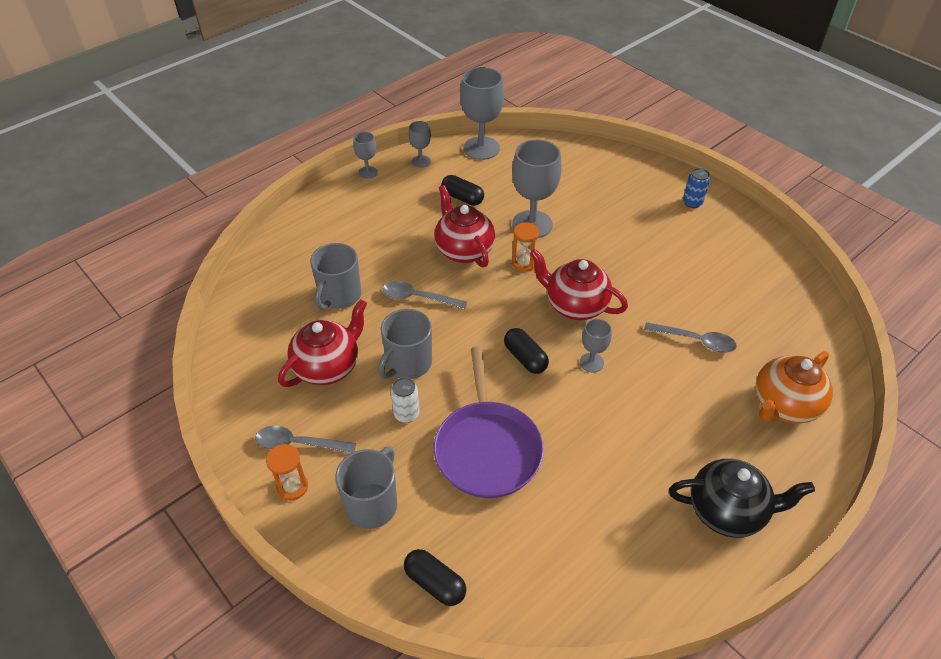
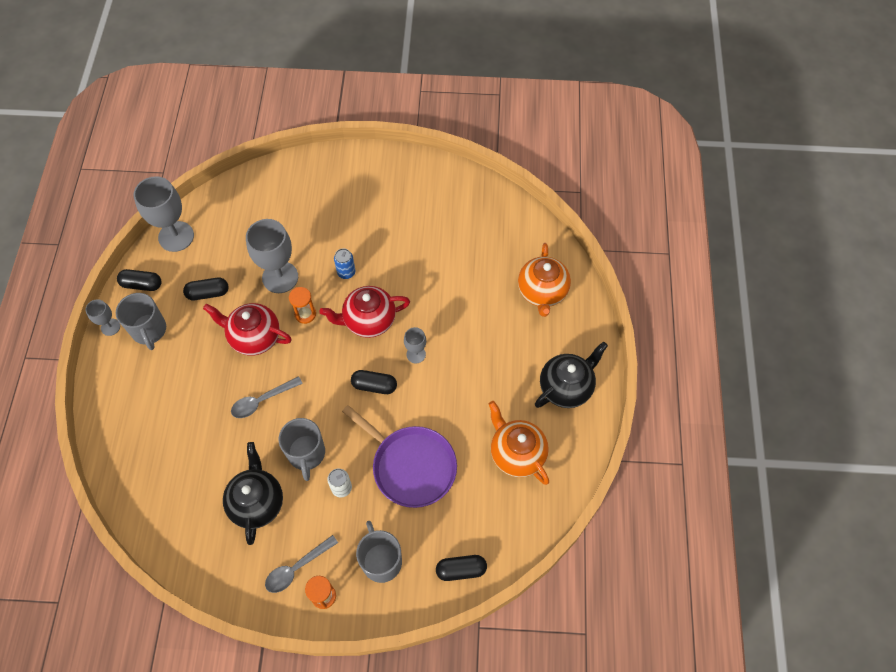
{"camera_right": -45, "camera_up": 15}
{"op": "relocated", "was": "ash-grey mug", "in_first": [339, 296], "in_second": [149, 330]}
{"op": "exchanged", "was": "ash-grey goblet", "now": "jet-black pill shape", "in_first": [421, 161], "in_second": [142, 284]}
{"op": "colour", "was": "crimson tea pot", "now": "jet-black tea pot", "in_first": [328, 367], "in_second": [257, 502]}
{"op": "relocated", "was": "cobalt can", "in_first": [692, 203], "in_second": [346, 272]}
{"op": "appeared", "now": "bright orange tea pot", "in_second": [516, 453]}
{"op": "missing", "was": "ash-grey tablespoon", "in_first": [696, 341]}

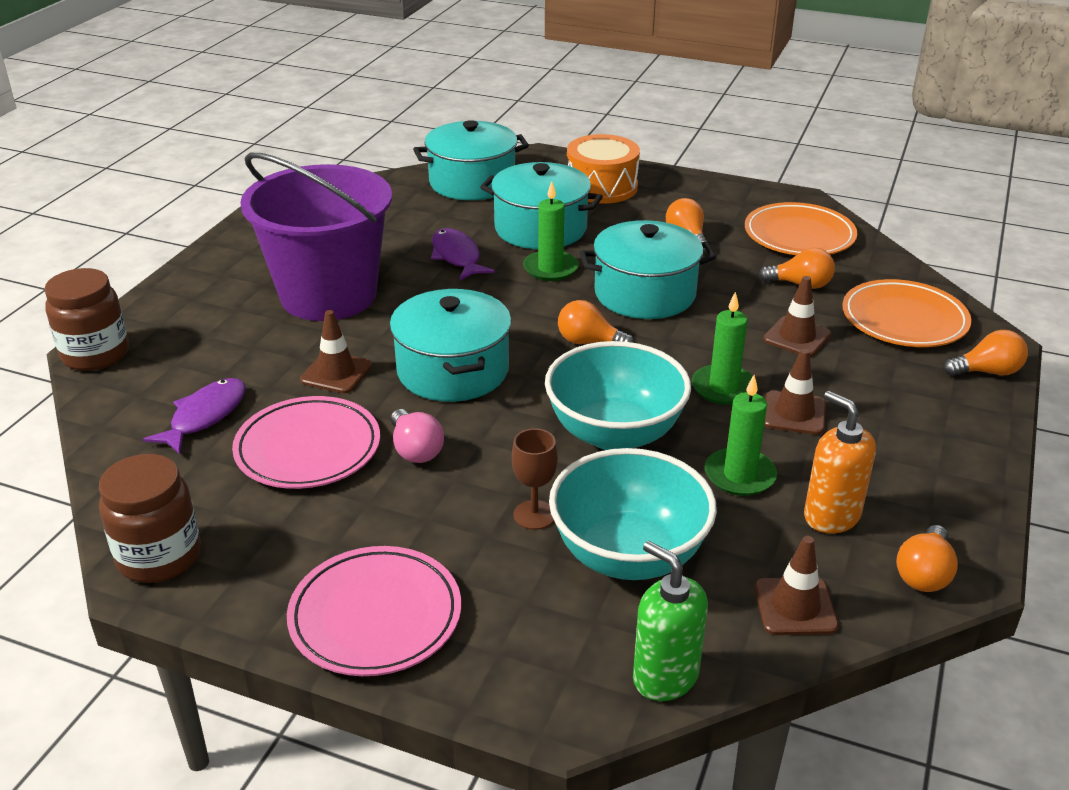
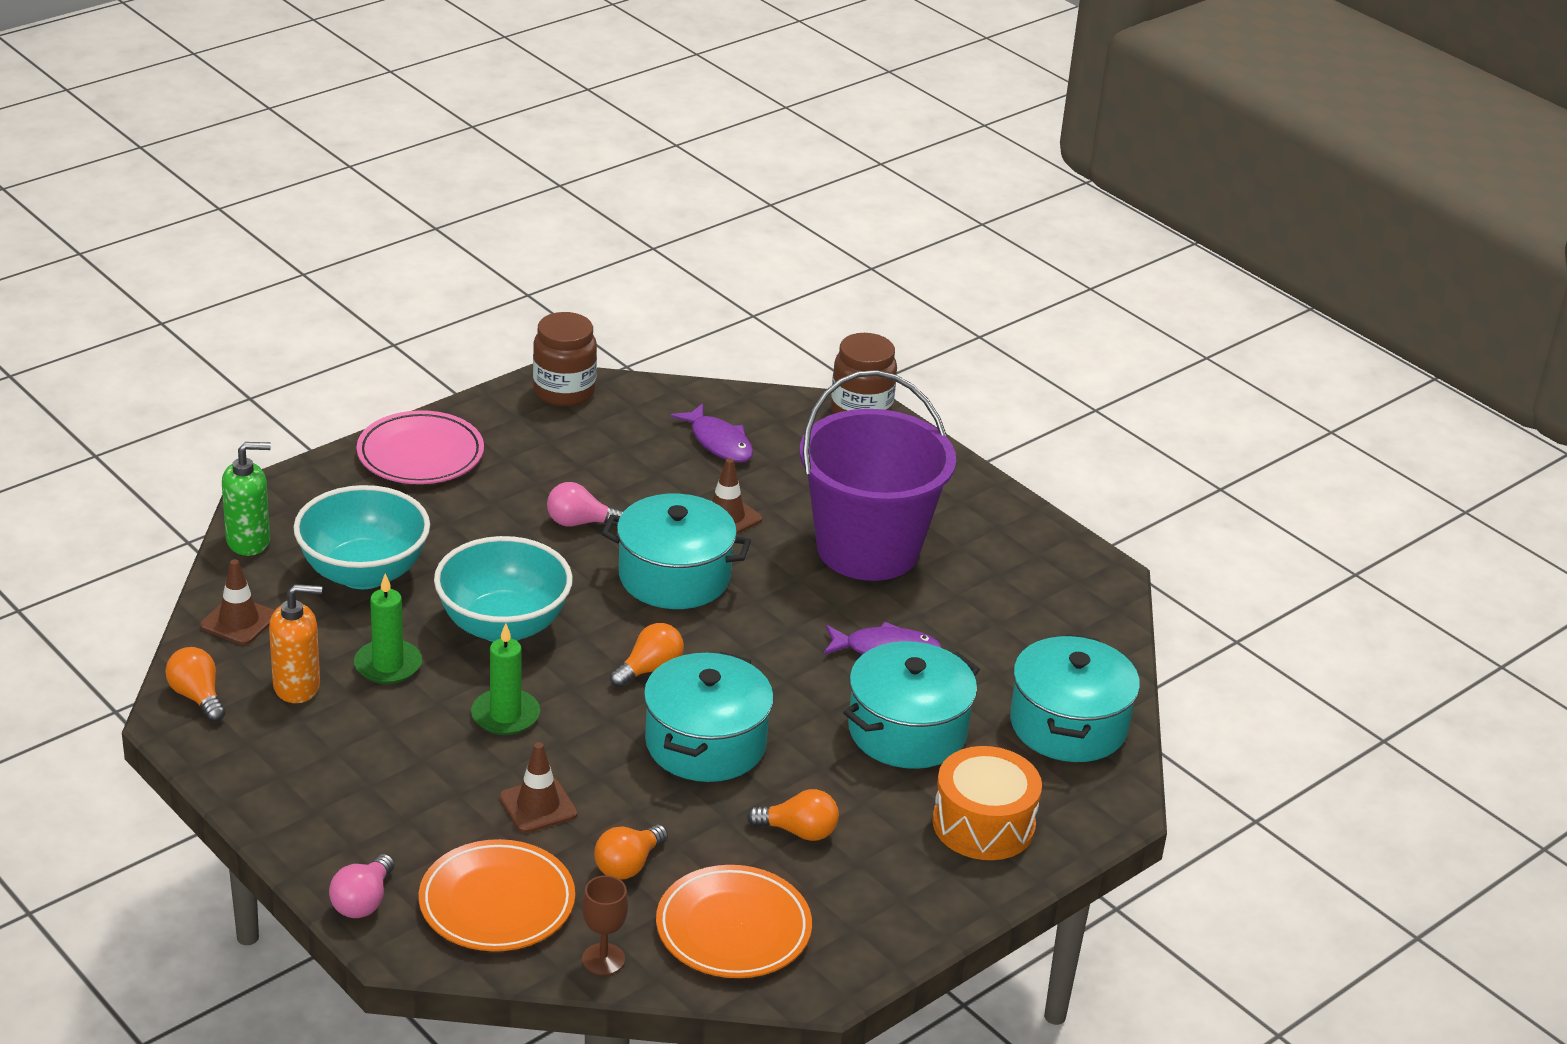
{"camera_right": 115, "camera_up": 0}
{"op": "colour", "was": "bright orange lightbulb", "now": "rosy lightbulb", "in_first": [987, 372], "in_second": [363, 901]}
{"op": "relocated", "was": "dark brown goblet", "in_first": [534, 515], "in_second": [603, 959]}
{"op": "missing", "was": "rosy plate", "in_first": [308, 448]}
{"op": "missing", "was": "leaf-green candle", "in_first": [550, 268]}
{"op": "missing", "was": "dark brown traffic cone", "in_first": [794, 413]}

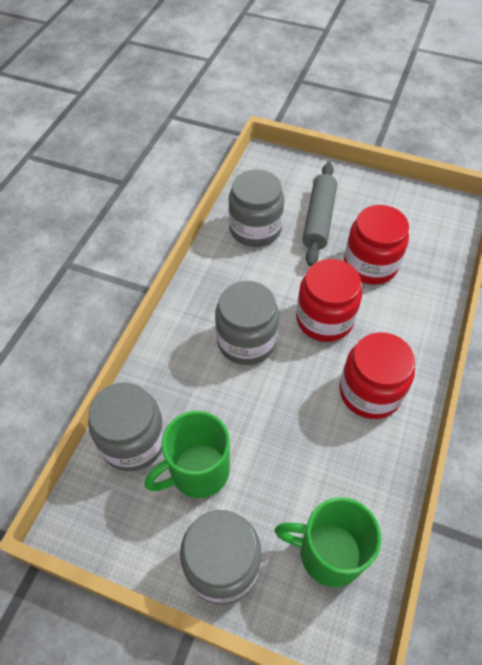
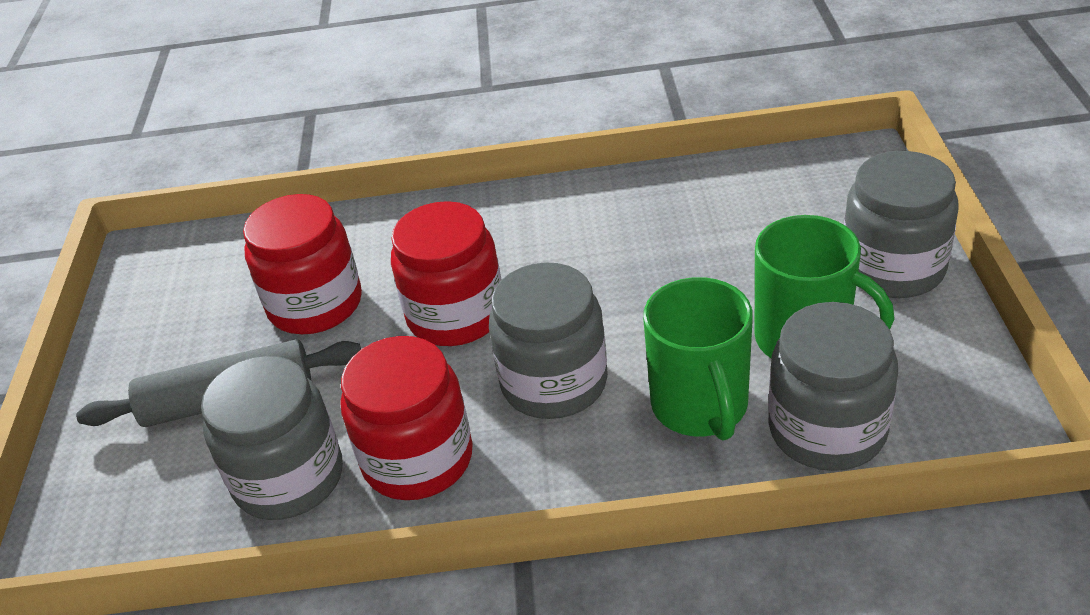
{"camera_right": -110, "camera_up": -15}
{"op": "relocated", "was": "crimson jar", "in_first": [370, 392], "in_second": [417, 459]}
{"op": "relocated", "was": "leaf-green mug", "in_first": [328, 553], "in_second": [700, 407]}

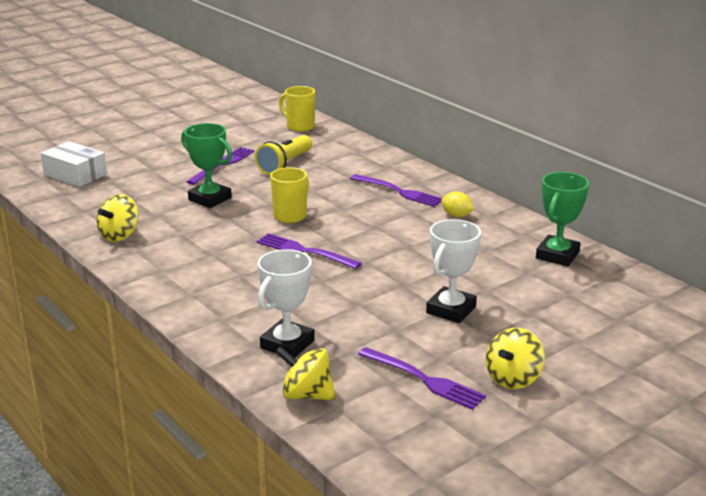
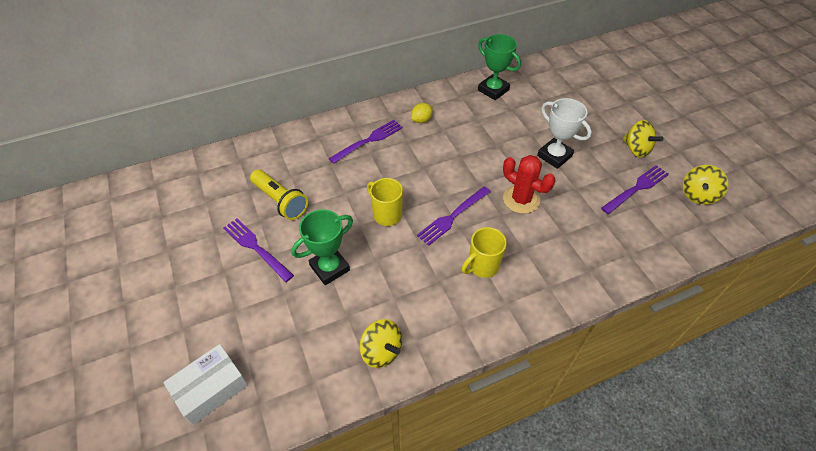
{"camera_right": -75, "camera_up": 25}
{"op": "relocated", "was": "golden mug", "in_first": [299, 127], "in_second": [482, 266]}
{"op": "appeared", "now": "crimson prickly plant", "in_second": [521, 199]}
{"op": "relocated", "was": "golden toy top", "in_first": [306, 395], "in_second": [698, 195]}
{"op": "missing", "was": "pure white prize cup", "in_first": [287, 344]}

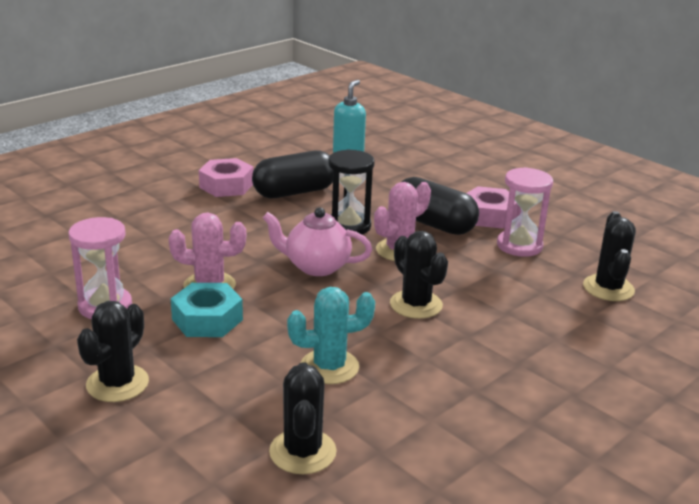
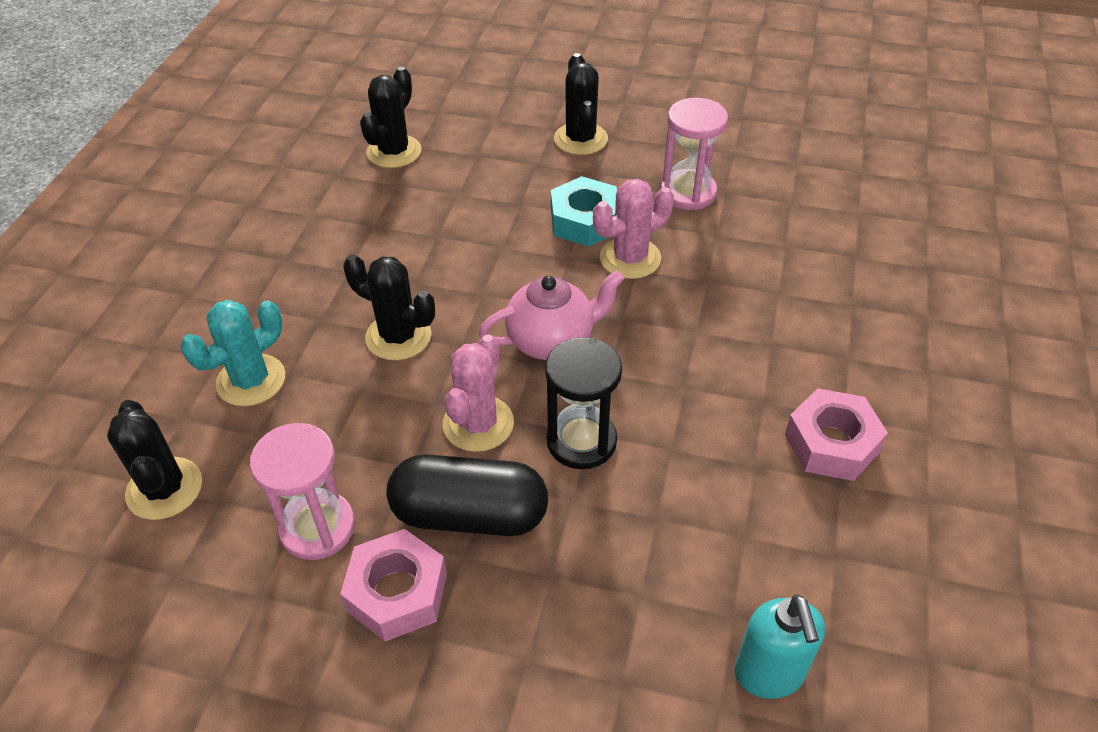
{"camera_right": 150, "camera_up": 20}
{"op": "relocated", "was": "teal prickly plant", "in_first": [329, 367], "in_second": [251, 380]}
{"op": "spun", "was": "jet-black prickly plant", "in_first": [302, 452], "in_second": [394, 152], "clockwise": 60}
{"op": "missing", "was": "jet-black pill shape", "in_first": [294, 192]}

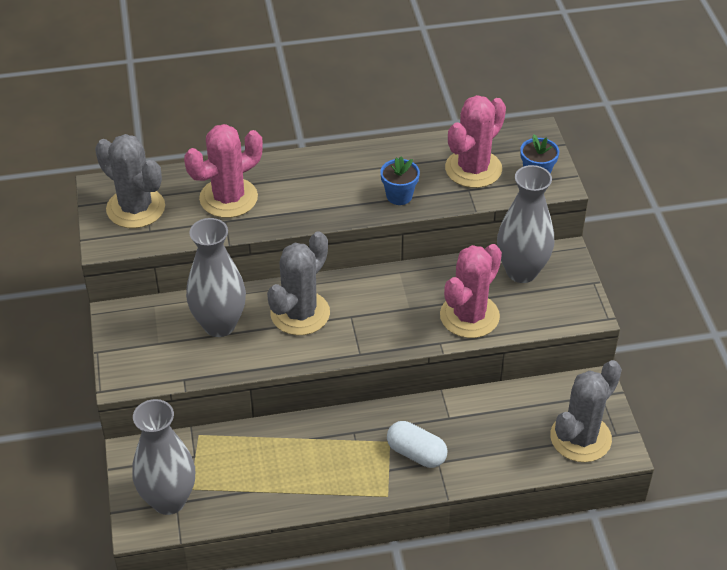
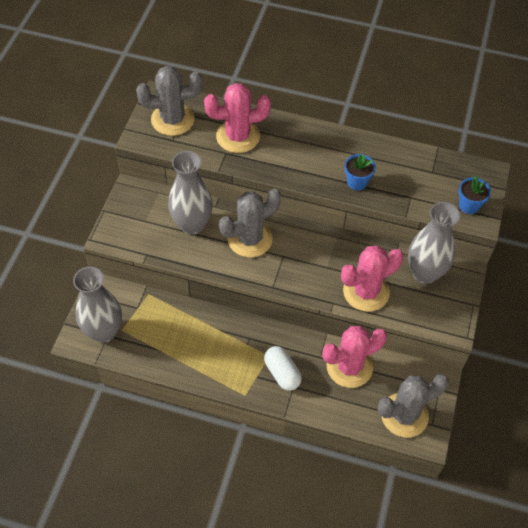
{"camera_right": 25, "camera_up": 10}
{"op": "spun", "was": "ash-grey prickly plant", "in_first": [136, 208], "in_second": [172, 119], "clockwise": -75}
{"op": "relocated", "was": "rosy prickly plant", "in_first": [473, 169], "in_second": [349, 367]}

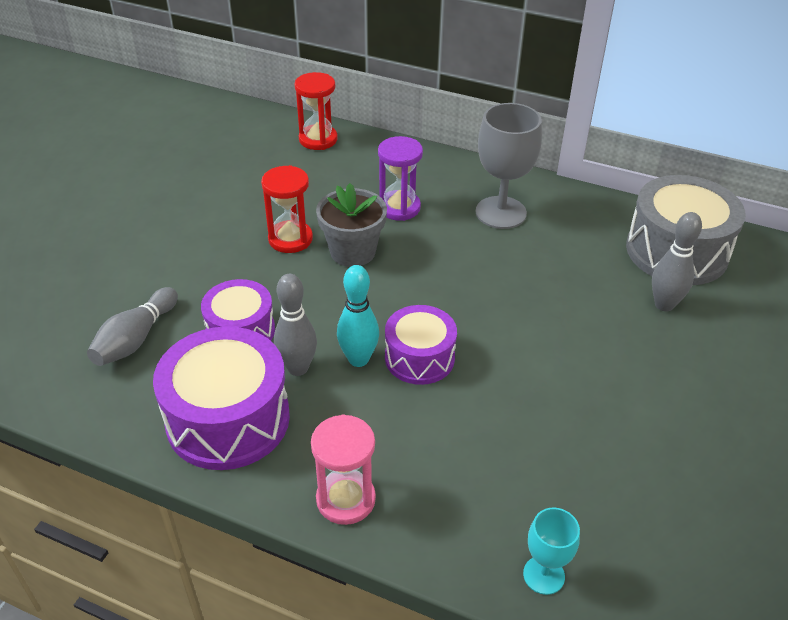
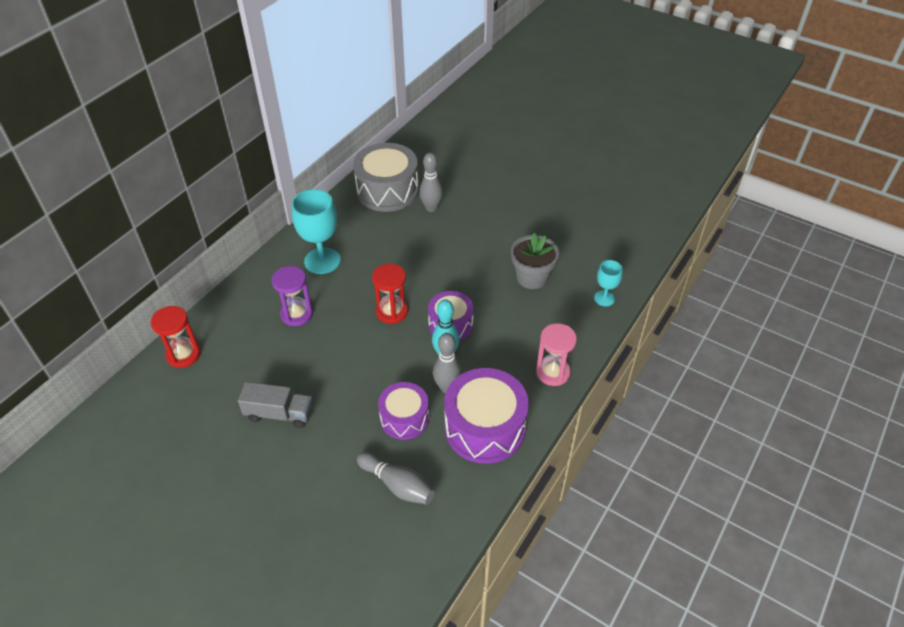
{"camera_right": -80, "camera_up": 5}
{"op": "appeared", "now": "ash-grey toy truck", "in_second": [279, 414]}
{"op": "colour", "was": "ash-grey goblet", "now": "teal goblet", "in_first": [500, 212], "in_second": [322, 261]}
{"op": "relocated", "was": "crimson hourglass", "in_first": [290, 239], "in_second": [392, 312]}
{"op": "relocated", "was": "ash-grey plant pot", "in_first": [352, 252], "in_second": [532, 277]}

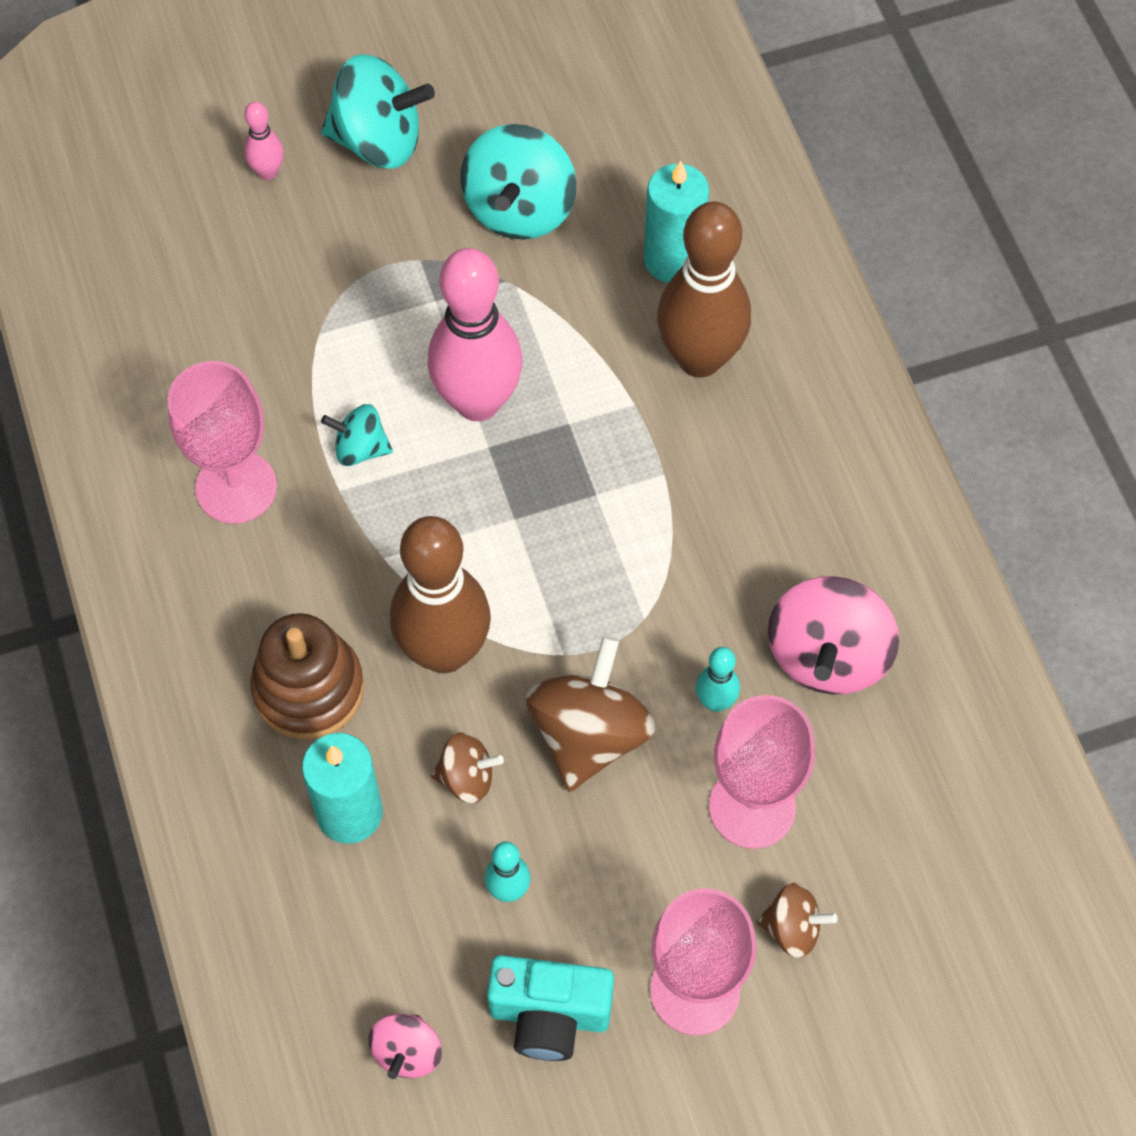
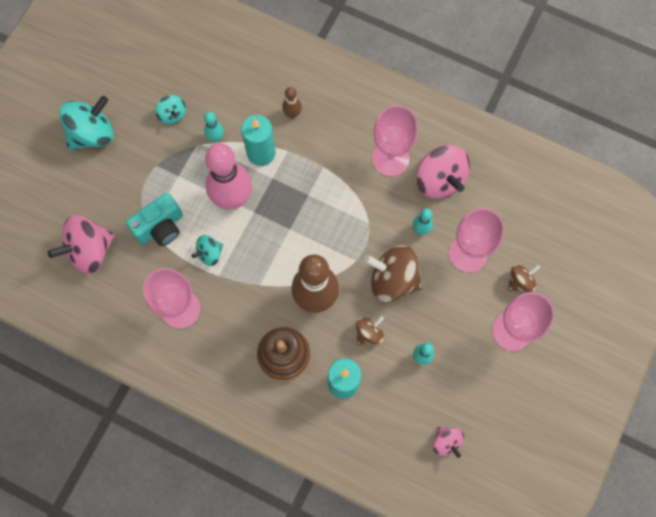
{"camera_right": -45, "camera_up": 10}
{"op": "appeared", "now": "rosy toy top", "in_second": [90, 251]}
{"op": "relocated", "was": "teal compact camera", "in_first": [549, 1015], "in_second": [160, 227]}
{"op": "size", "was": "teal toy top", "in_first": [519, 209], "in_second": [172, 115], "ratio": 0.54}
{"op": "appeared", "now": "teal skittle", "in_second": [216, 137]}
{"op": "relocated", "was": "teal candle", "in_first": [673, 259], "in_second": [261, 153]}
{"op": "size", "was": "dark brown skittle", "in_first": [699, 358], "in_second": [292, 114], "ratio": 0.44}
{"op": "spun", "was": "dark brown toy top", "in_first": [589, 735], "in_second": [392, 280], "clockwise": -45}
{"op": "appeared", "now": "rosy goblet", "in_second": [390, 159]}
{"op": "missing", "was": "rosy skittle", "in_first": [268, 172]}

